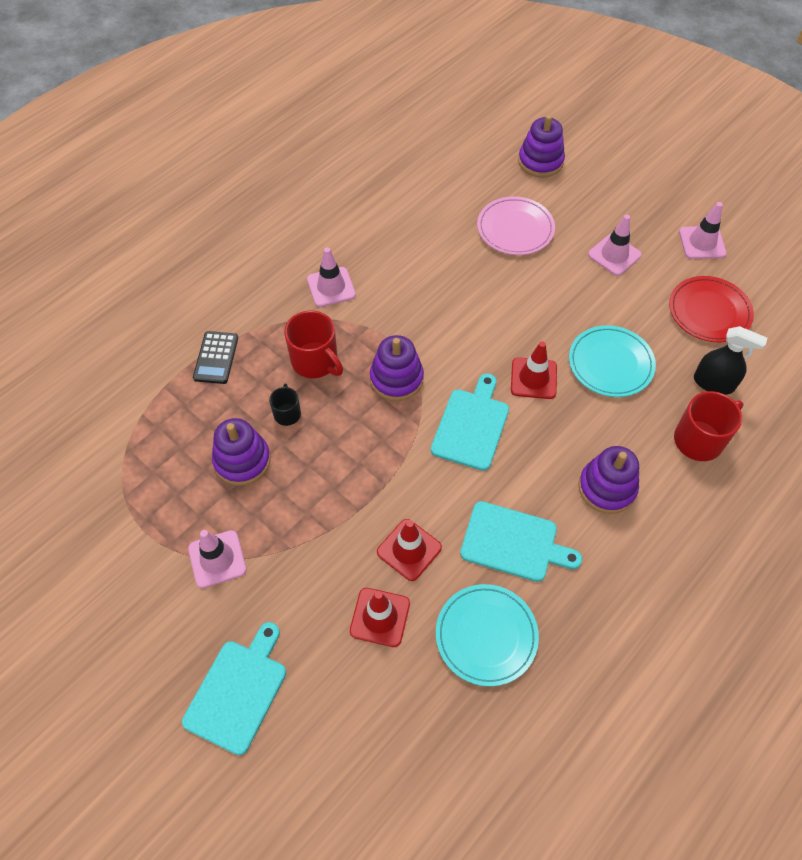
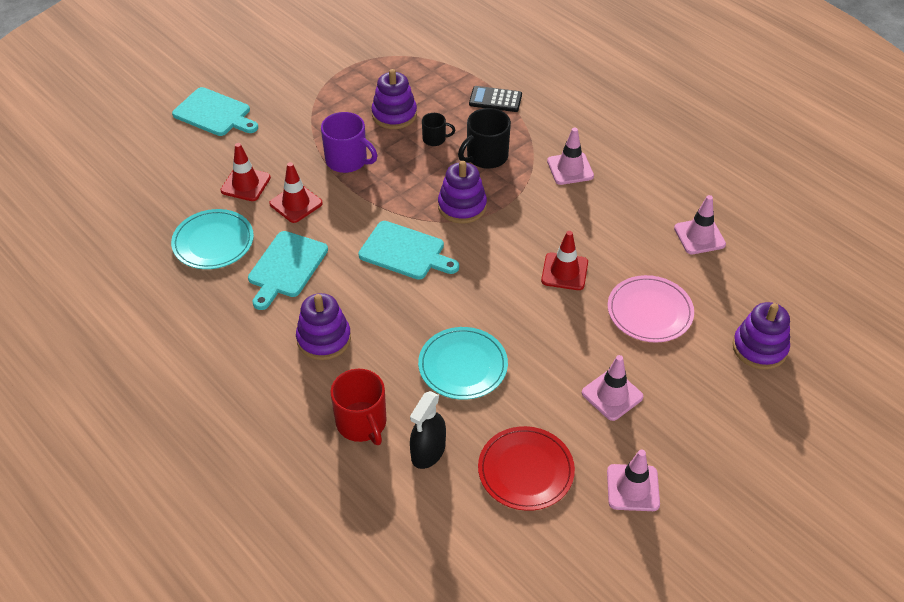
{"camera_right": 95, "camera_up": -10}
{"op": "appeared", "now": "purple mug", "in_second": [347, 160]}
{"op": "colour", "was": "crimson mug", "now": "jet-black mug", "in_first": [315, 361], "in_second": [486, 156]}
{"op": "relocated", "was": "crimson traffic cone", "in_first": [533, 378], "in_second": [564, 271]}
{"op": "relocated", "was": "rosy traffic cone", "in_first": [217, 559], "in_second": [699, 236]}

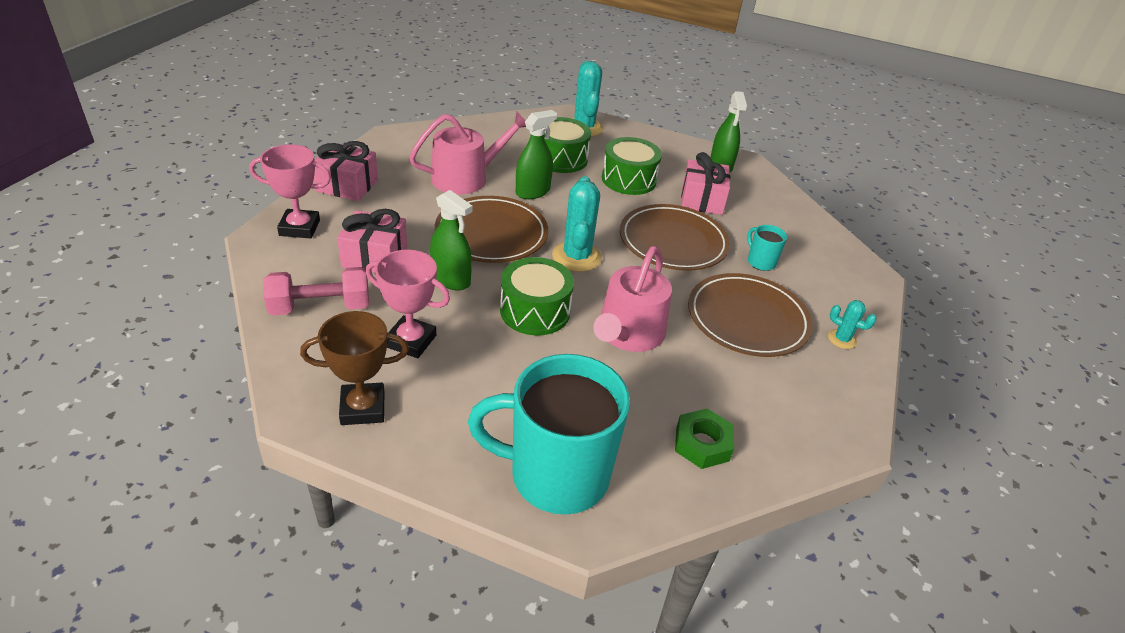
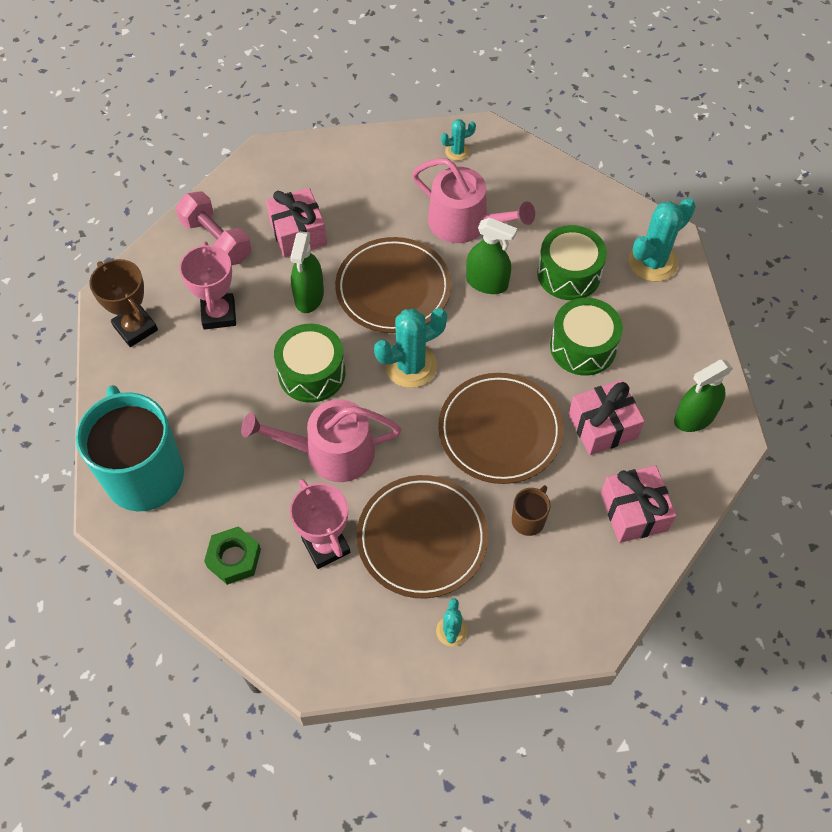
{"camera_right": 65, "camera_up": 20}
{"op": "relocated", "was": "rosy prize cup", "in_first": [299, 228], "in_second": [326, 546]}
{"op": "appeared", "now": "teal prickly plant", "in_second": [457, 151]}
{"op": "colour", "was": "teal mug", "now": "dark brown mug", "in_first": [760, 262], "in_second": [528, 519]}
{"op": "relocated", "was": "rosy wrapped gift", "in_first": [347, 185], "in_second": [634, 512]}

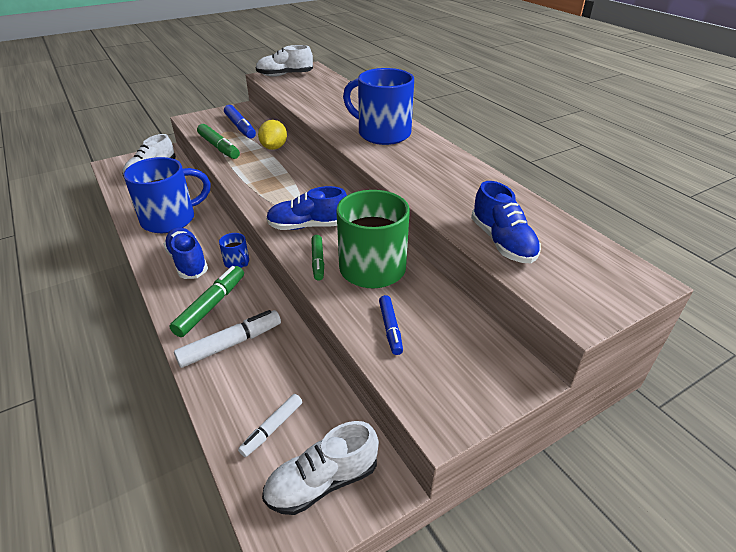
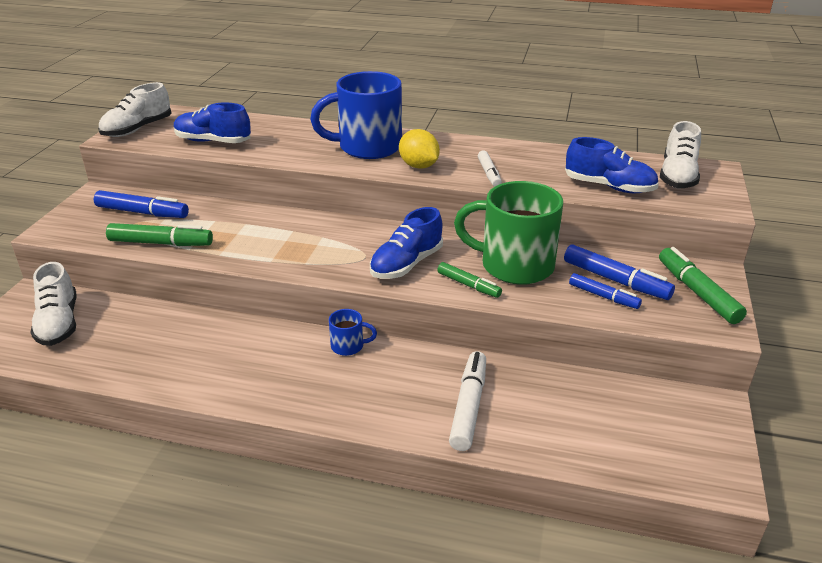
{"camera_right": -45, "camera_up": -5}
{"op": "relocated", "was": "cobalt sneaker", "in_first": [188, 262], "in_second": [213, 141]}
{"op": "relocated", "was": "golden toy lemon", "in_first": [274, 147], "in_second": [419, 166]}
{"op": "relocated", "was": "pure white marker", "in_first": [272, 428], "in_second": [489, 174]}
{"op": "appeared", "now": "cobalt marker", "in_second": [615, 281]}
{"op": "relocated", "was": "leaf-green marker", "in_first": [211, 306], "in_second": [697, 292]}
{"op": "relocated", "was": "pure white sneaker", "in_first": [322, 482], "in_second": [677, 176]}
{"op": "missing", "was": "cobalt mug", "in_first": [170, 219]}

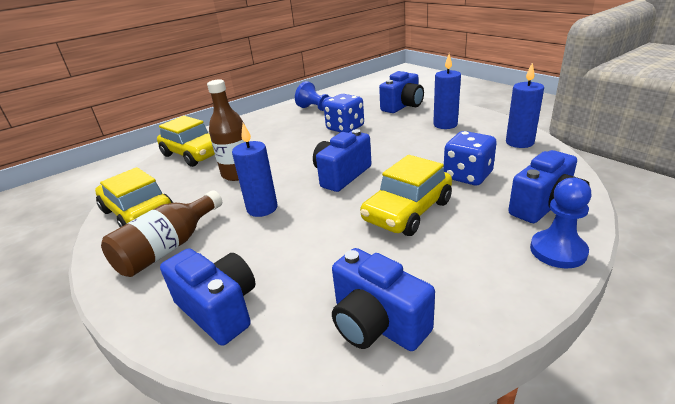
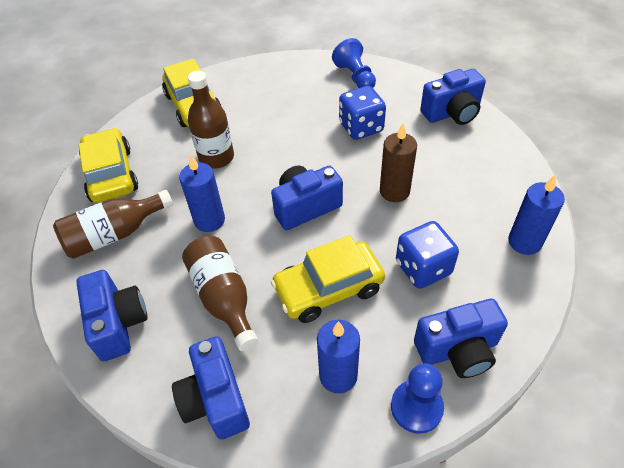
{"camera_right": 25, "camera_up": 20}
{"op": "appeared", "now": "dark brown flask", "in_second": [223, 298]}
{"op": "relocated", "was": "cobalt candle", "in_first": [445, 124], "in_second": [338, 375]}
{"op": "appeared", "now": "dark brown candle", "in_second": [394, 191]}

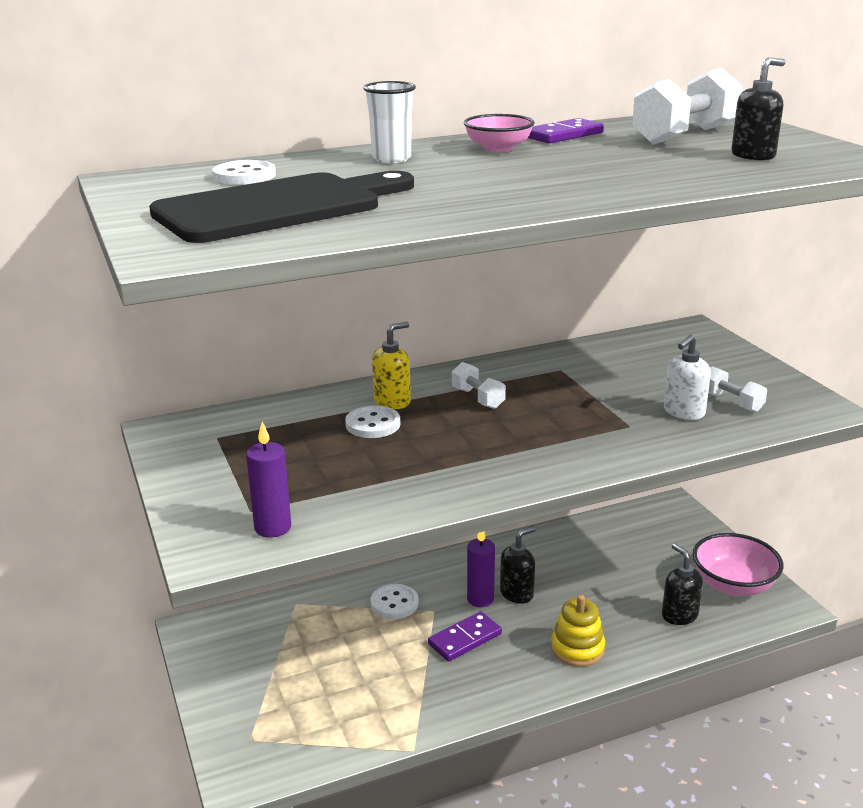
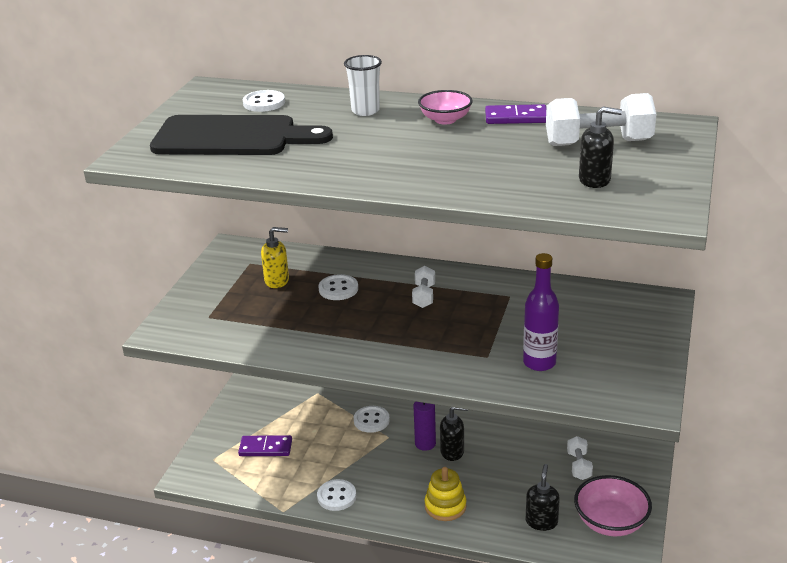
{"camera_right": 40, "camera_up": 5}
{"op": "relocated", "was": "purple domino", "in_first": [465, 639], "in_second": [265, 448]}
{"op": "relocated", "was": "golden soap dispenser", "in_first": [392, 401], "in_second": [277, 281]}
{"op": "appeared", "now": "pure white shirt button", "in_second": [336, 496]}
{"op": "exchanged", "was": "pure white soap dispenser", "now": "purple flask", "in_first": [683, 412], "in_second": [539, 363]}
{"op": "relocated", "was": "pure white hand weight", "in_first": [731, 402], "in_second": [579, 466]}
{"op": "missing", "was": "purple candle", "in_first": [273, 528]}

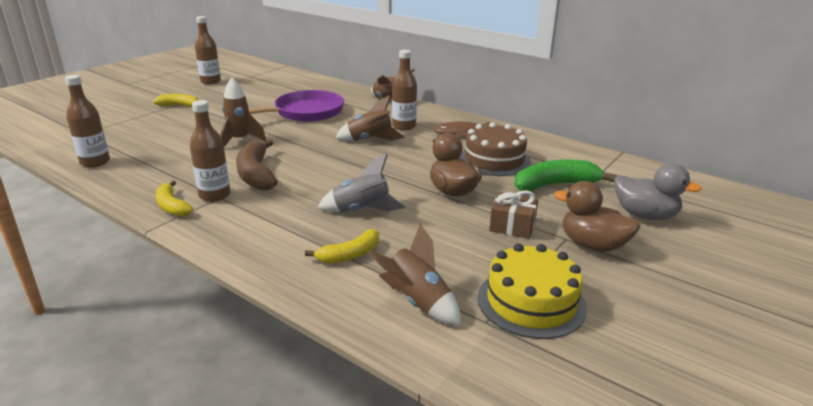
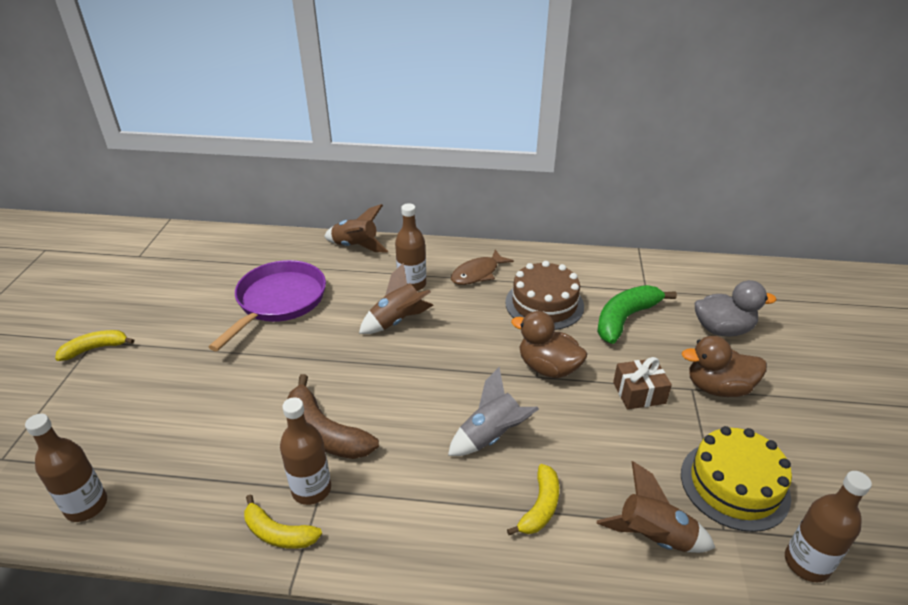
{"camera_right": -30, "camera_up": 10}
{"op": "relocated", "was": "dark brown flask", "in_first": [210, 81], "in_second": [806, 563]}
{"op": "missing", "was": "dark brown toy rocket", "in_first": [240, 140]}

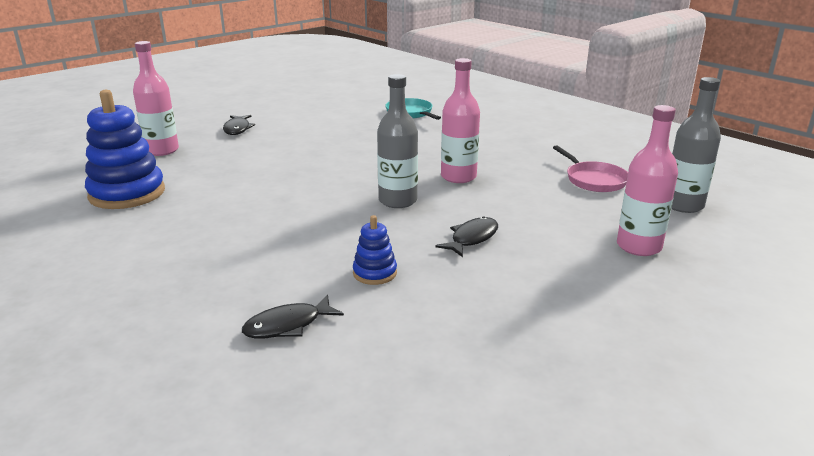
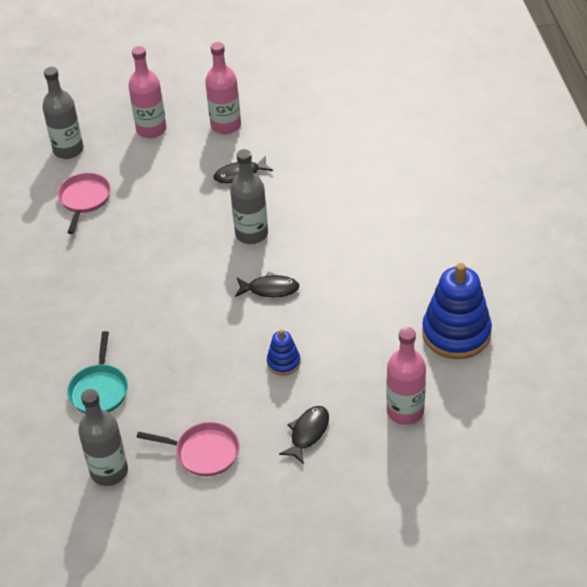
{"camera_right": -145, "camera_up": 20}
{"op": "appeared", "now": "ash-grey flask", "in_second": [109, 471]}
{"op": "appeared", "now": "rosy pan", "in_second": [203, 452]}
{"op": "relocated", "was": "rosy flask", "in_first": [458, 177], "in_second": [226, 125]}
{"op": "relocated", "was": "jet-black fish", "in_first": [288, 325], "in_second": [270, 289]}
{"op": "relocated", "was": "cobalt stacking rings", "in_first": [375, 273], "in_second": [283, 362]}

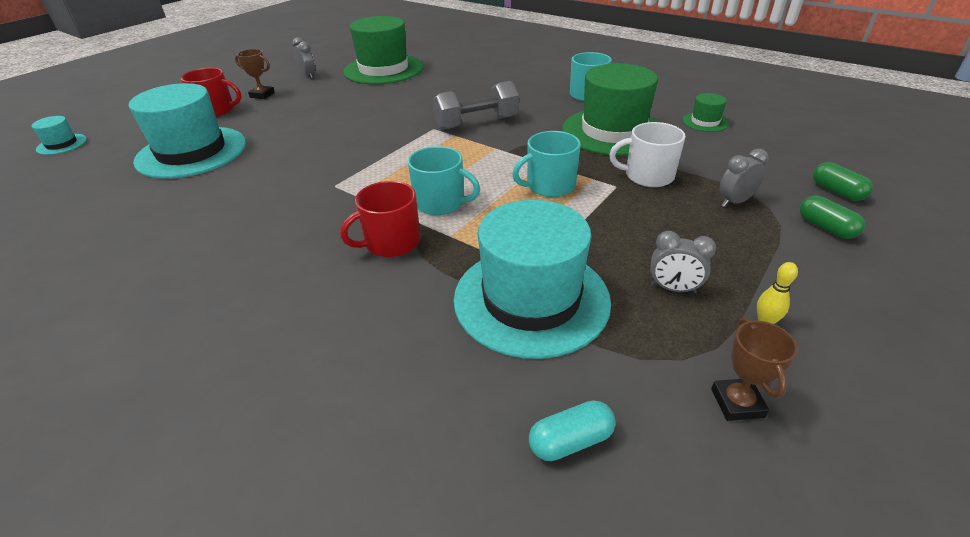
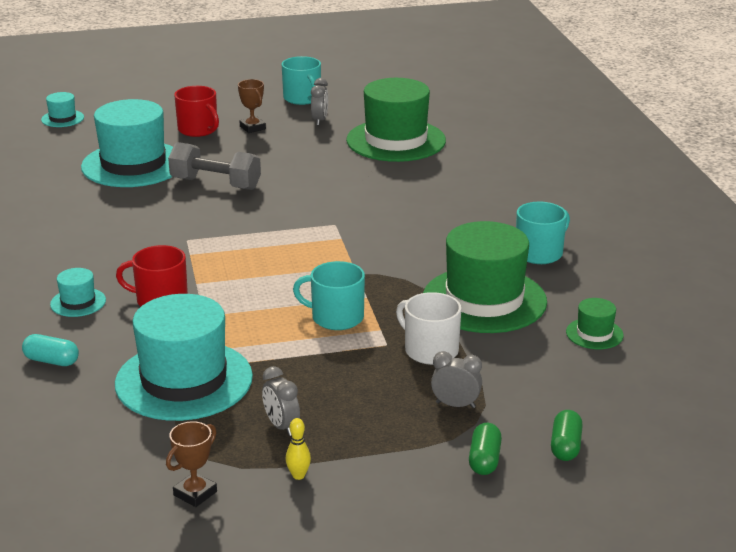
{"camera_right": 40, "camera_up": -10}
{"op": "relocated", "was": "teal pill shape", "in_first": [570, 441], "in_second": [51, 361]}
{"op": "appeared", "now": "teal tall hat", "in_second": [78, 302]}
{"op": "relocated", "was": "ash-grey hand weight", "in_first": [477, 123], "in_second": [215, 184]}
{"op": "relocated", "was": "teal mug", "in_first": [441, 203], "in_second": [302, 98]}

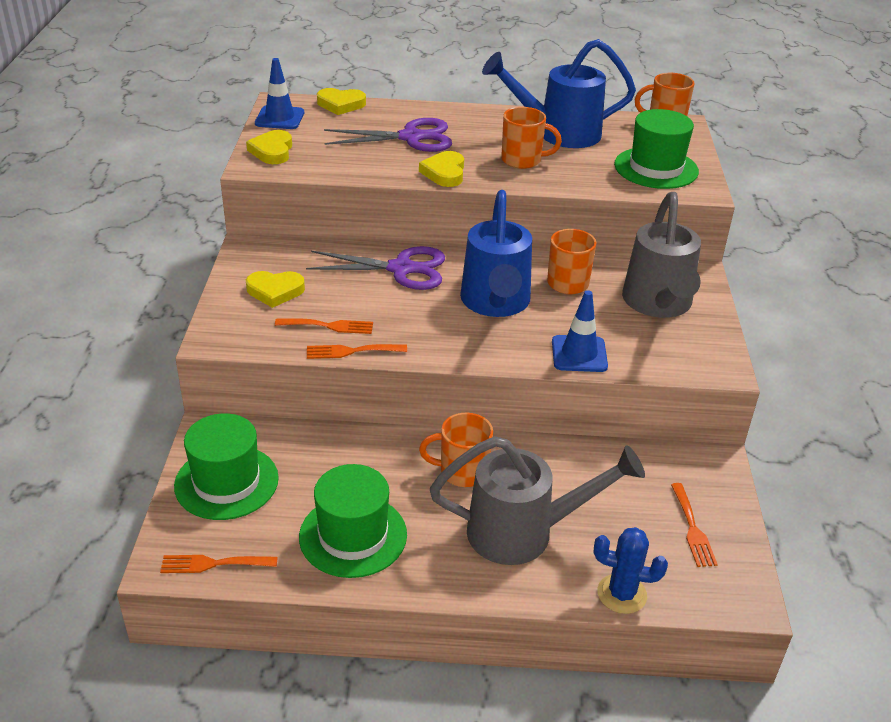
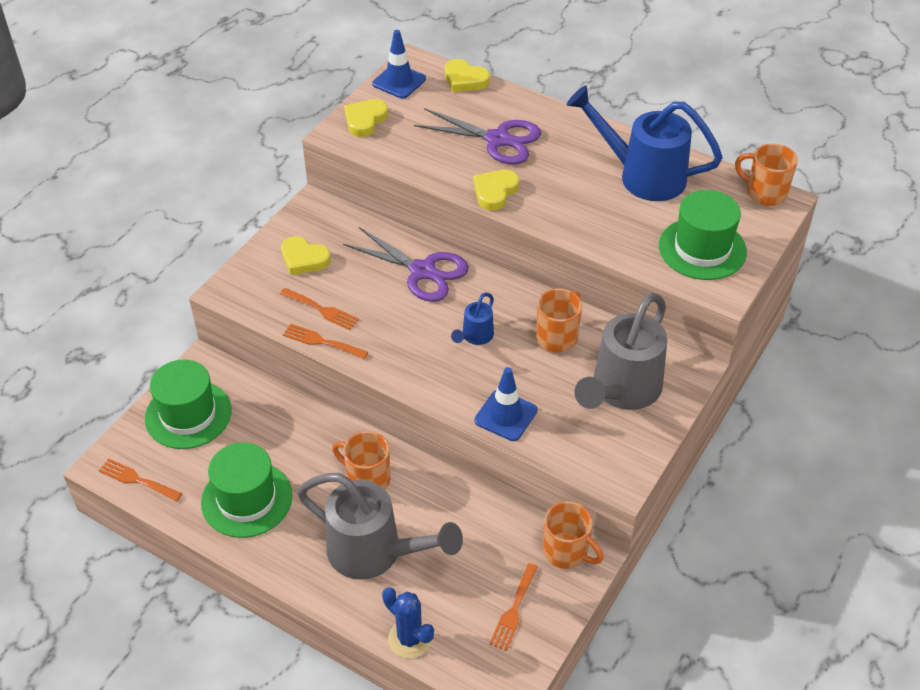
{"camera_right": 30, "camera_up": 10}
{"op": "size", "was": "cobalt sprinkling can", "in_first": [495, 303], "in_second": [475, 337], "ratio": 0.47}
{"op": "relocated", "was": "bright orange mug", "in_first": [522, 160], "in_second": [566, 552]}

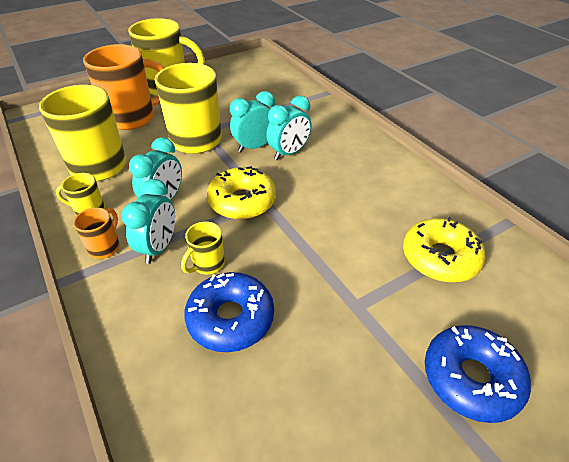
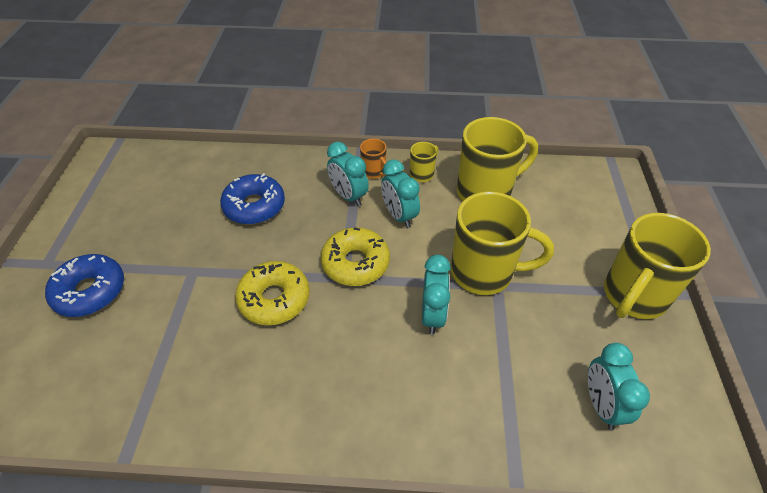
{"camera_right": 125, "camera_up": 5}
{"op": "relocated", "was": "golden donut", "in_first": [440, 257], "in_second": [274, 299]}
{"op": "relocated", "was": "teal bedside clock", "in_first": [289, 153], "in_second": [601, 405]}
{"op": "missing", "was": "bright orange mug", "in_first": [133, 118]}
{"op": "missing", "was": "golden mug", "in_first": [207, 264]}

